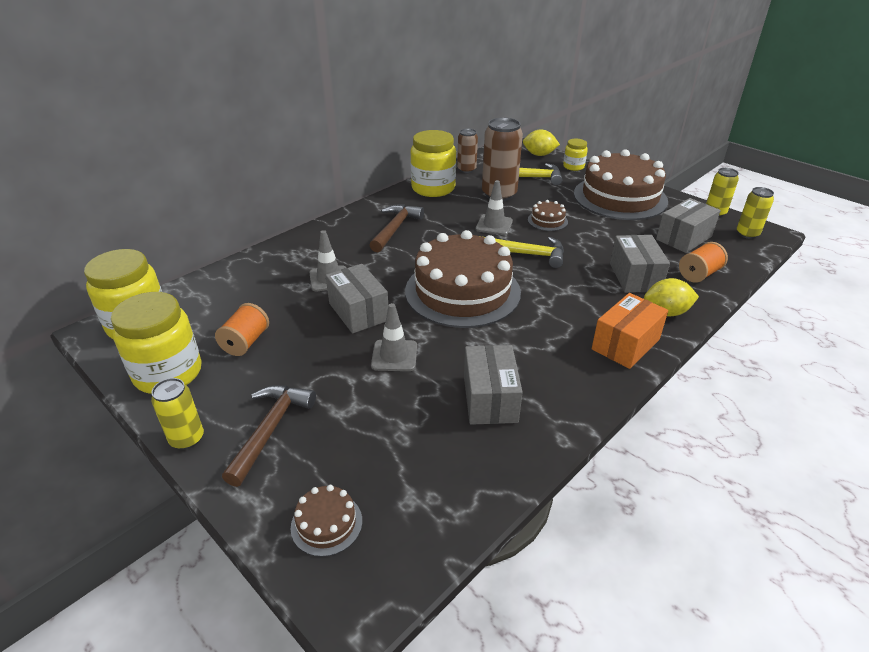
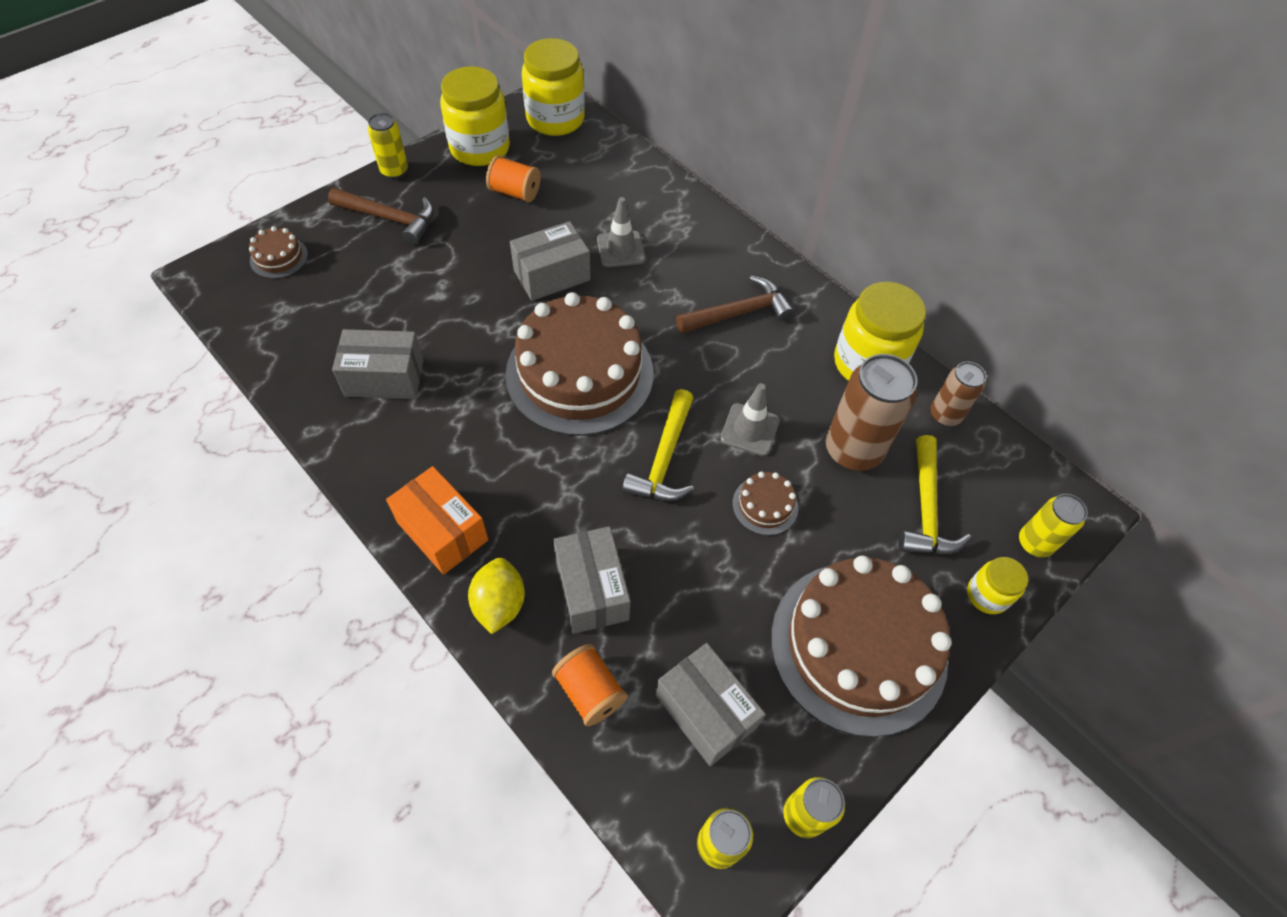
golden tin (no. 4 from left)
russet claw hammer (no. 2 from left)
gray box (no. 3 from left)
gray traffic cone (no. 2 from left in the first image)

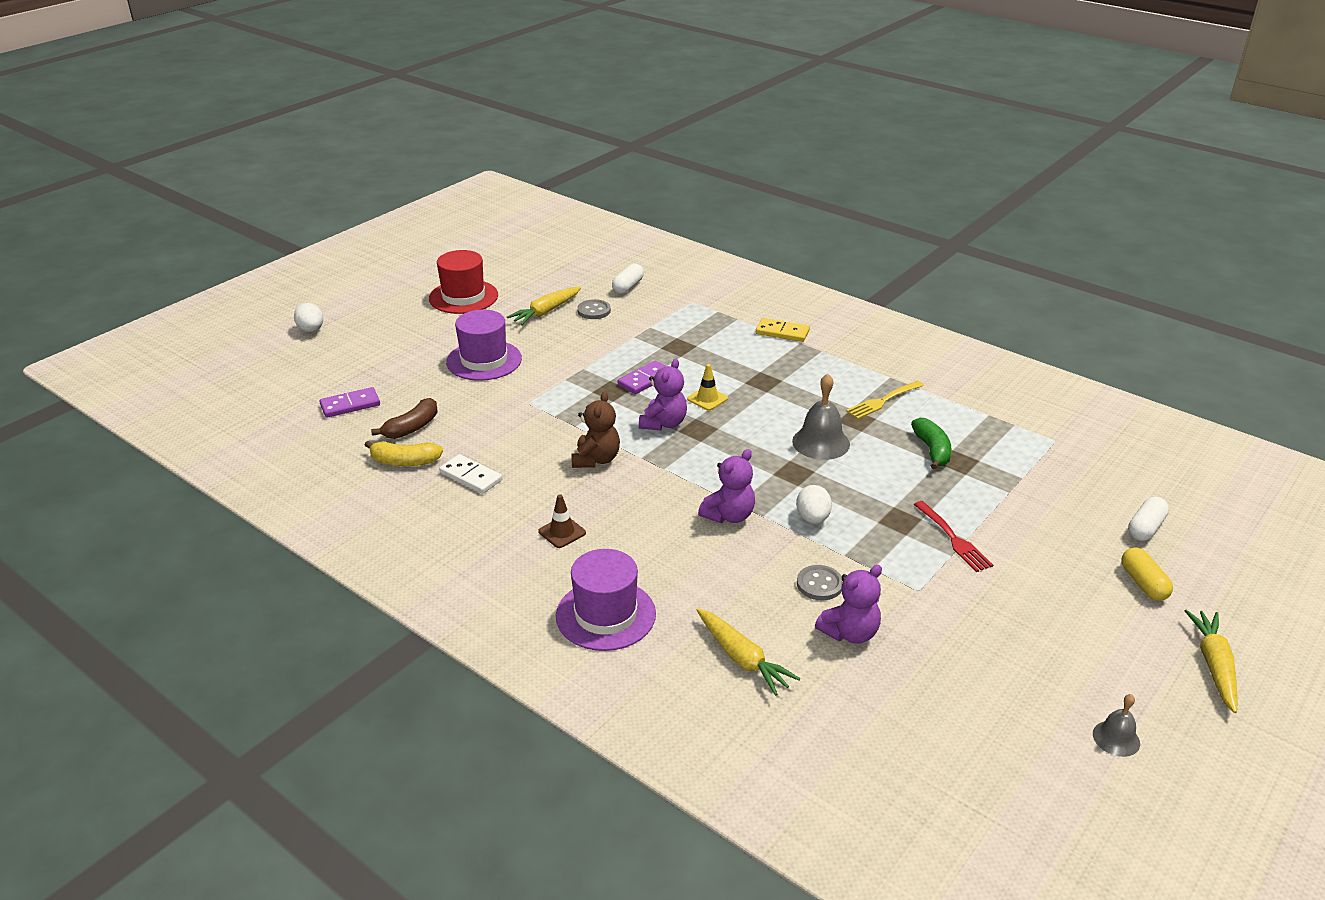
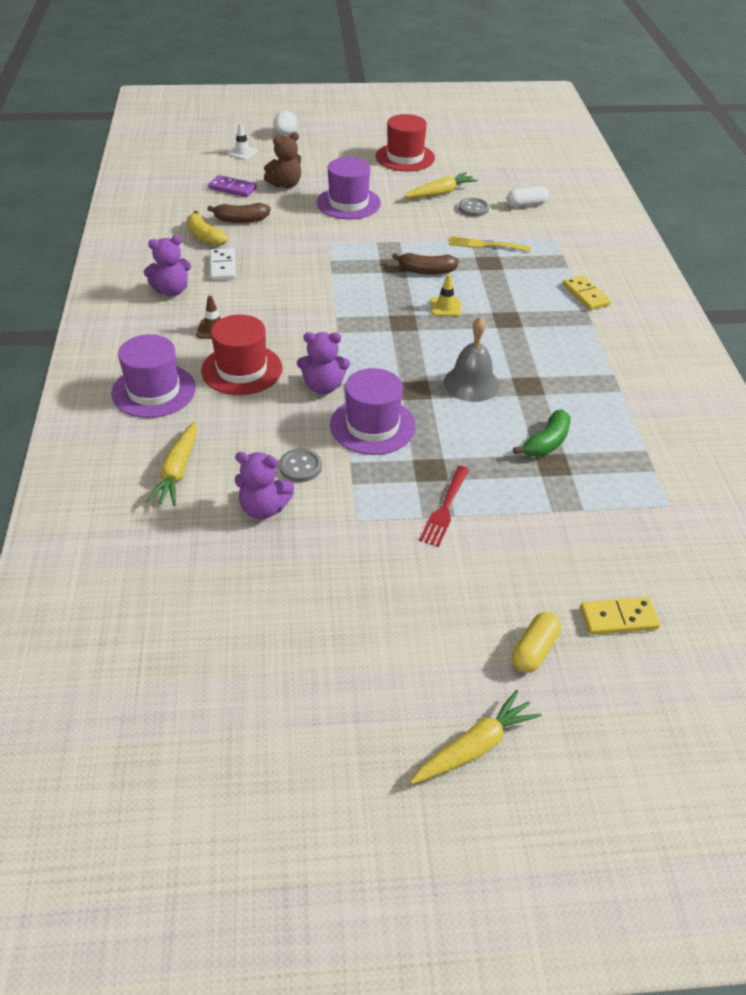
golden toy carrot (no. 2 from left)
royal purple teddy (no. 1 from left)
russet banana fruit (no. 2 from left)
golden table fork
russet teddy
royal purple hat (no. 3 from left)
golden domino tile (no. 2 from left)
gray hand bell (no. 2 from left in the first image)
snow-white traffic cone
red hat (no. 1 from left)

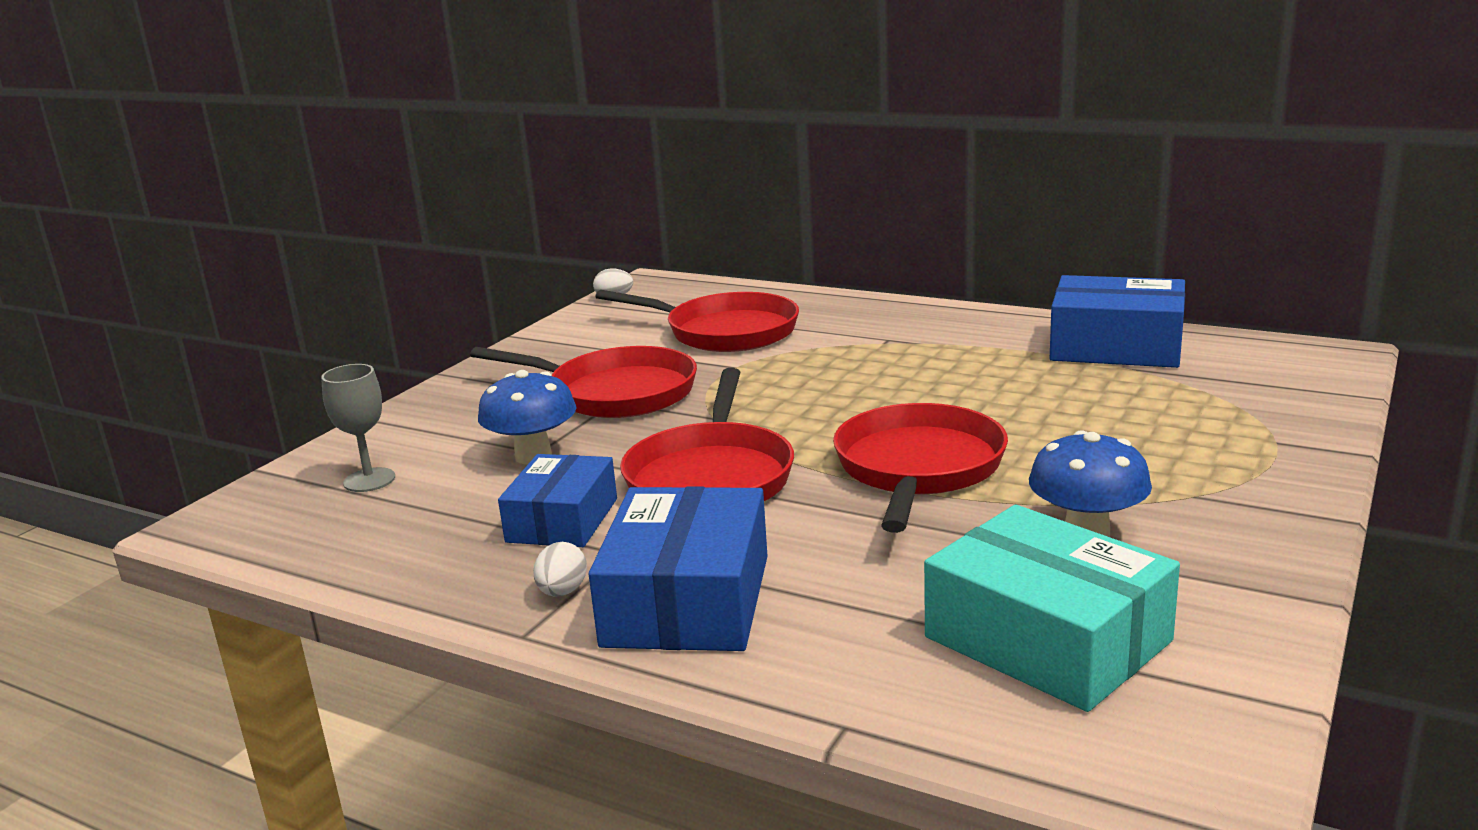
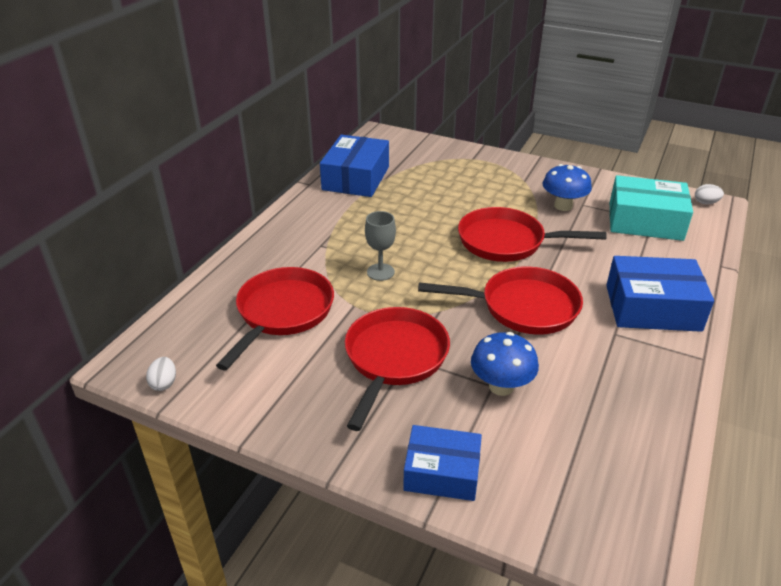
gray chalice
royal blue box (no. 2 from left)
teal box
snow-white egg (no. 2 from left)

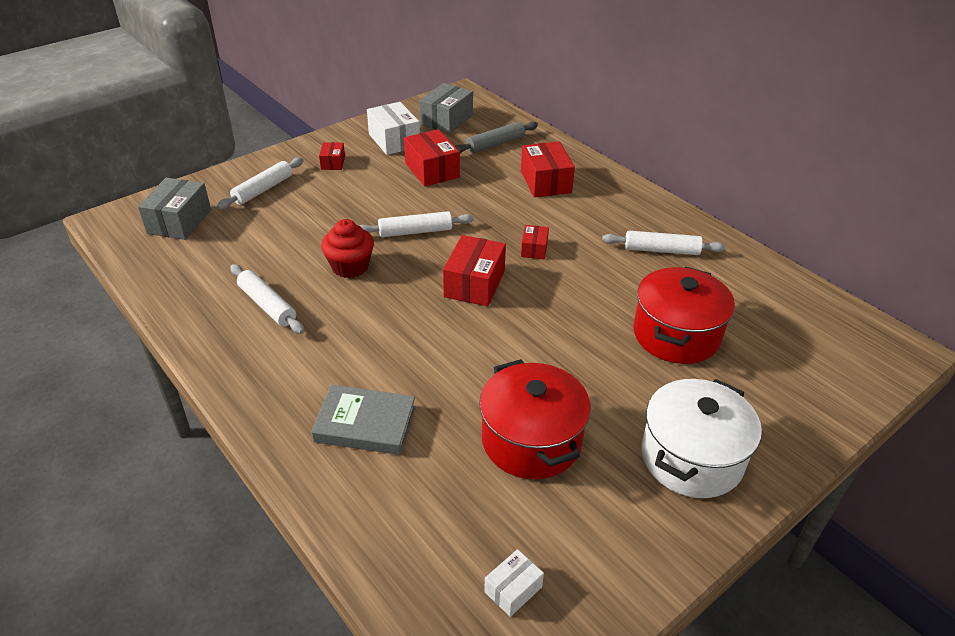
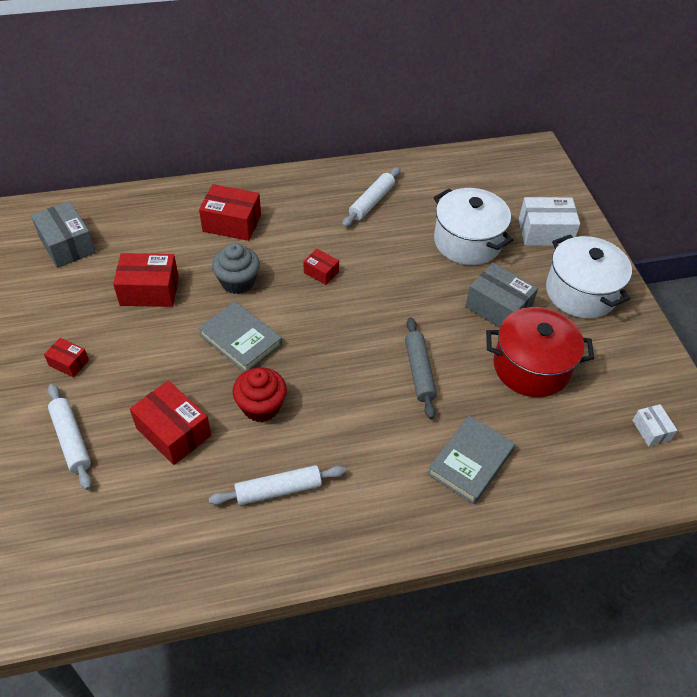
snow-white box (no. 1 from left)
gray pastry roller
gray box (no. 2 from left)
gray hardcover (no. 1 from left)
red box (no. 3 from left)
snow-white pot (no. 1 from left)
gray fairy cake

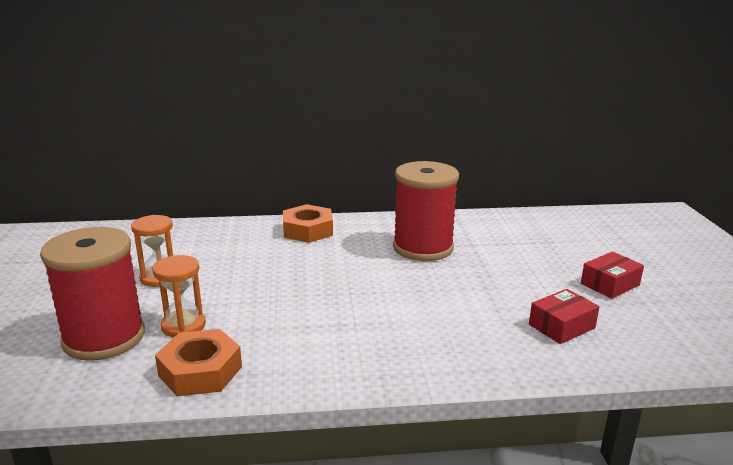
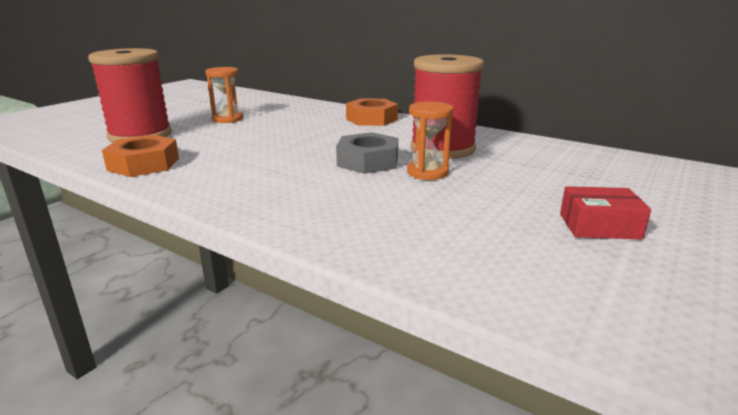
orange sandglass (no. 2 from left)
red box (no. 1 from left in the first image)
gray hexagon nut

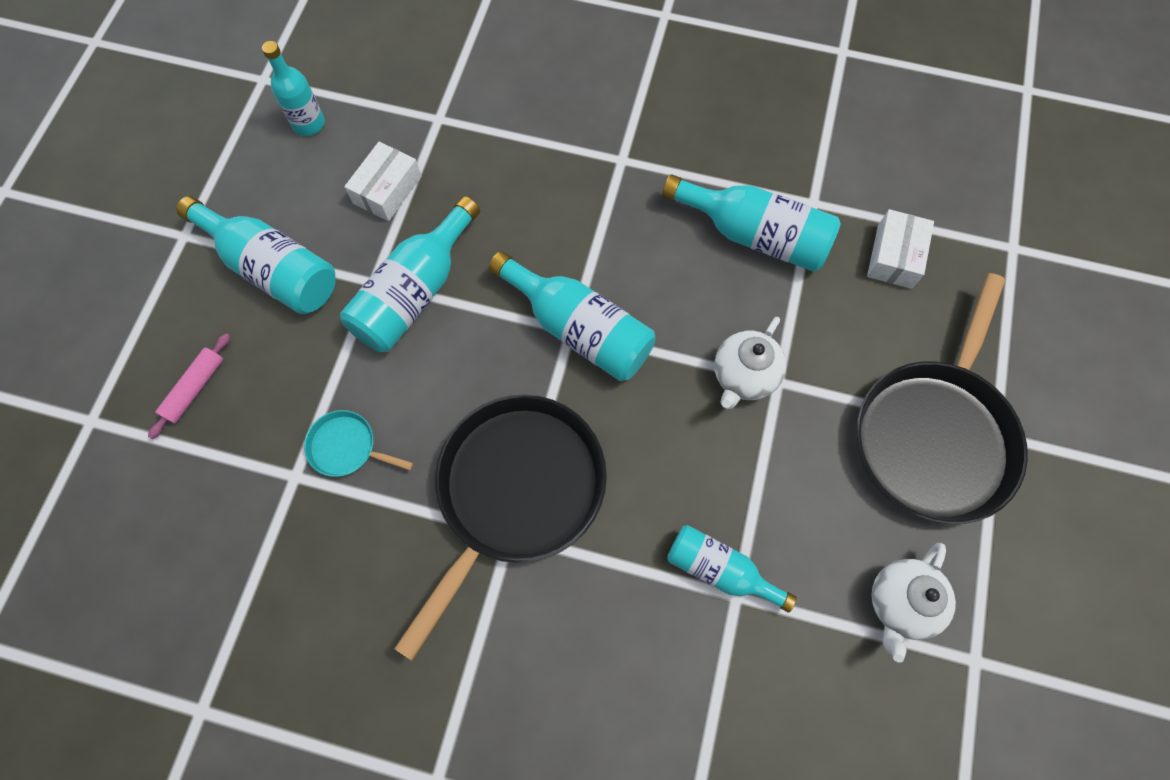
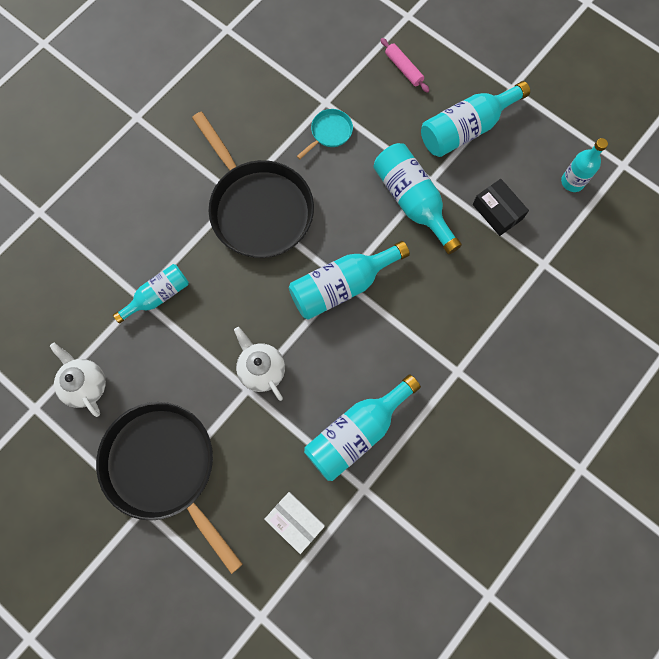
ebony box

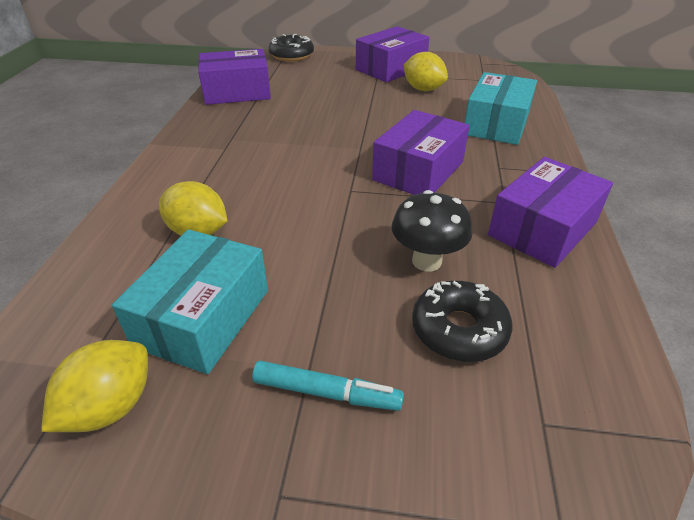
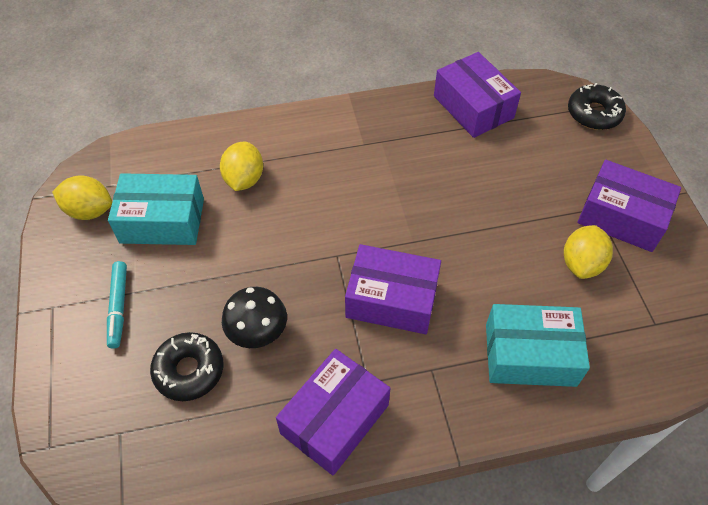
royal purple box (no. 1 from left)

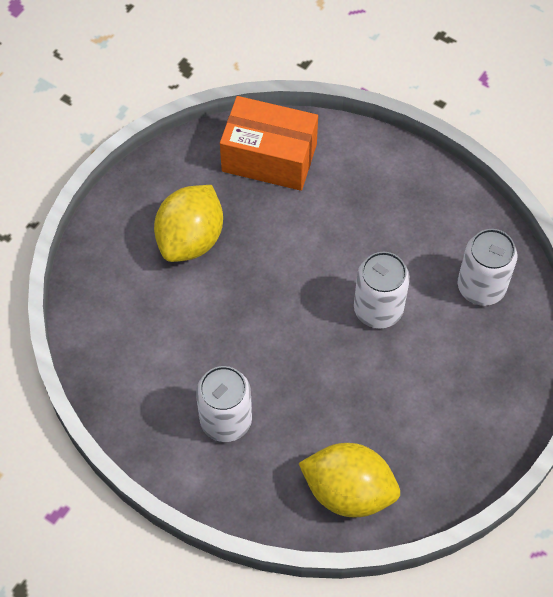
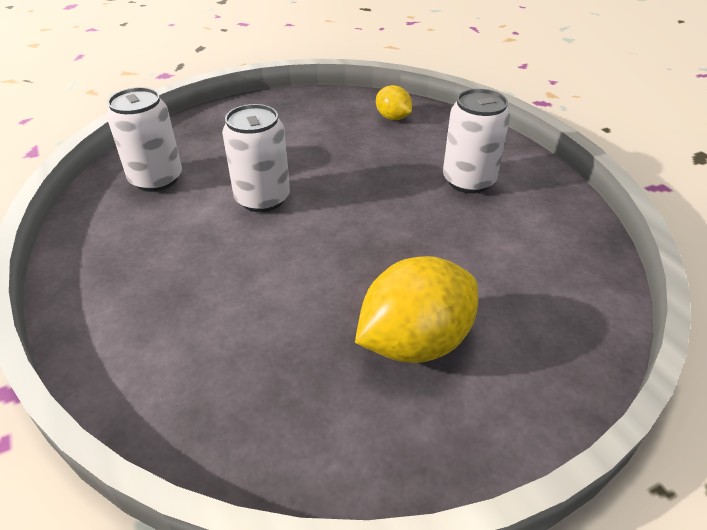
orange box
golden toy lemon (no. 1 from left)

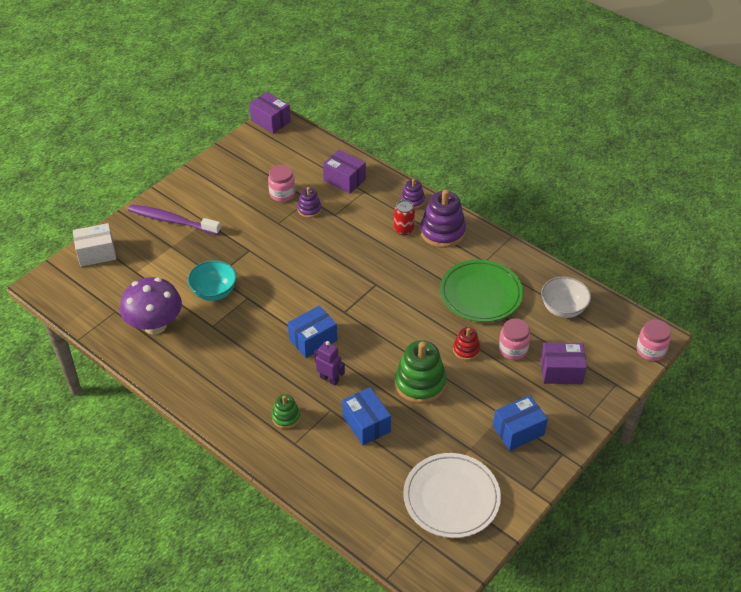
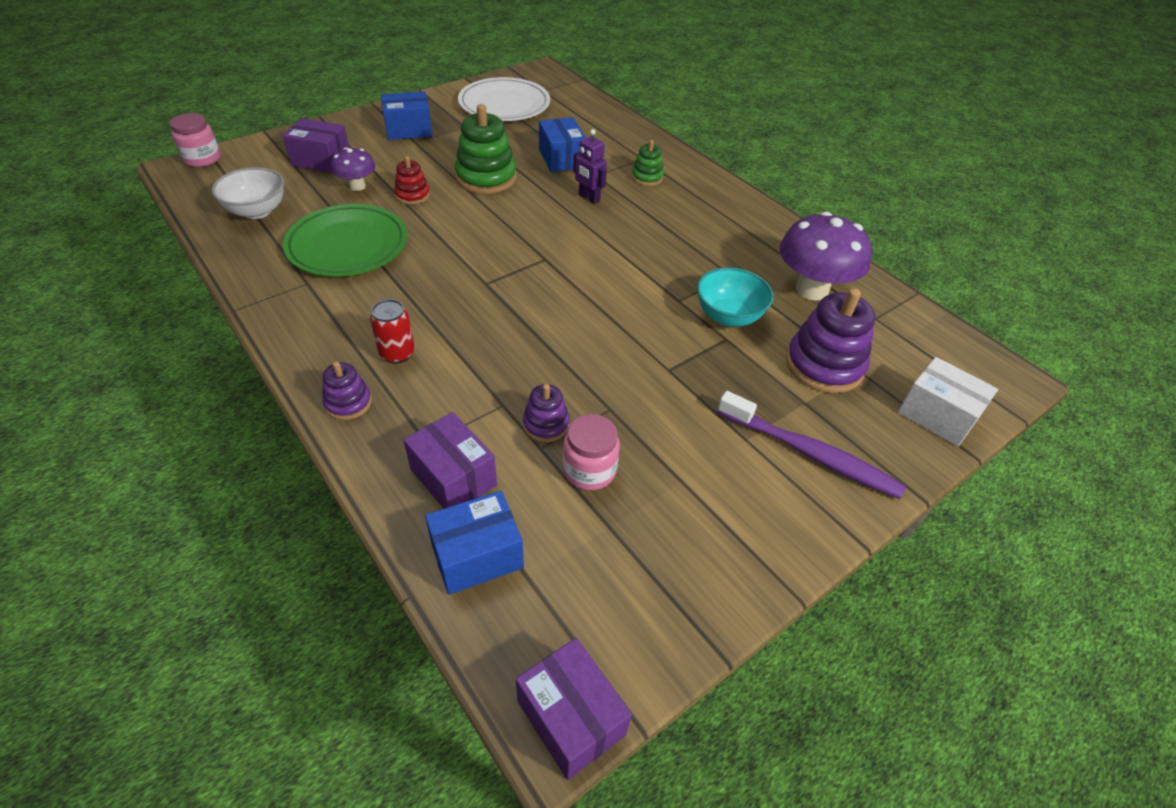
royal purple ring stacker (no. 3 from left)
snow-white box
royal blue box (no. 2 from left)
royal purple toadstool (no. 1 from left)

